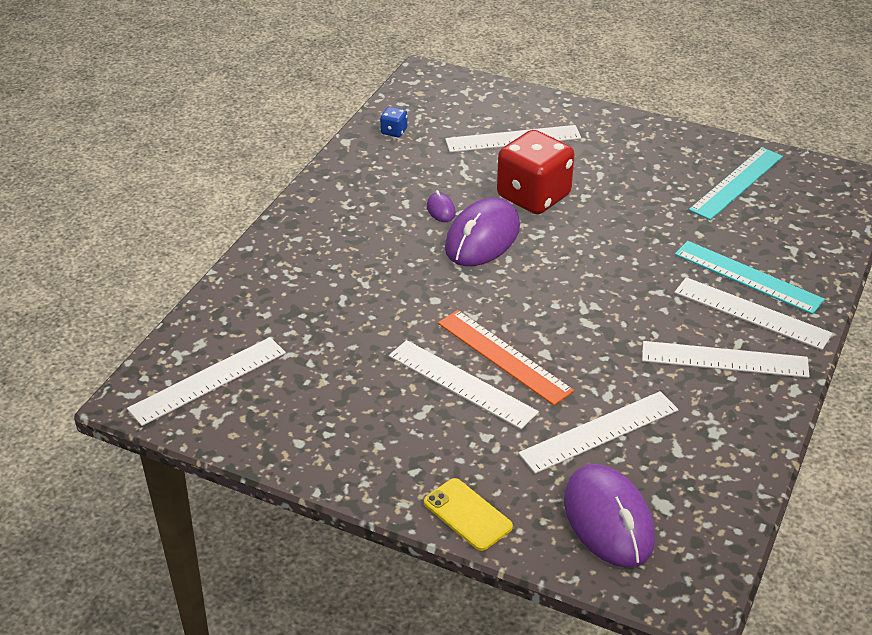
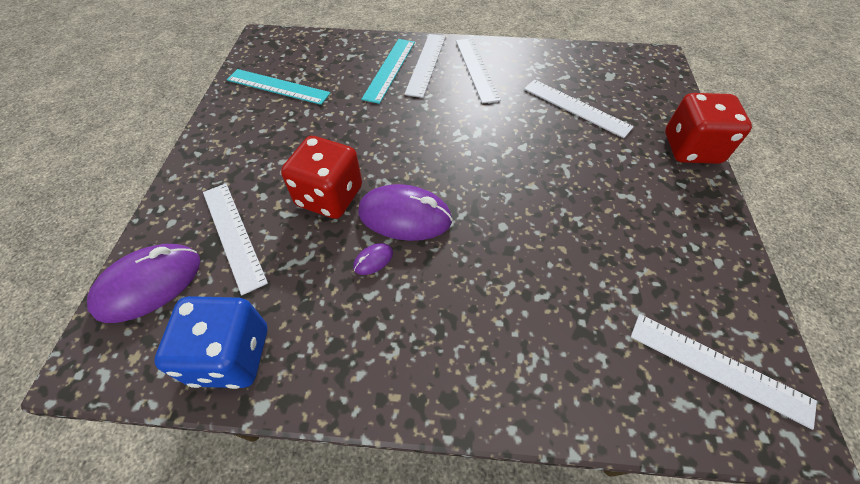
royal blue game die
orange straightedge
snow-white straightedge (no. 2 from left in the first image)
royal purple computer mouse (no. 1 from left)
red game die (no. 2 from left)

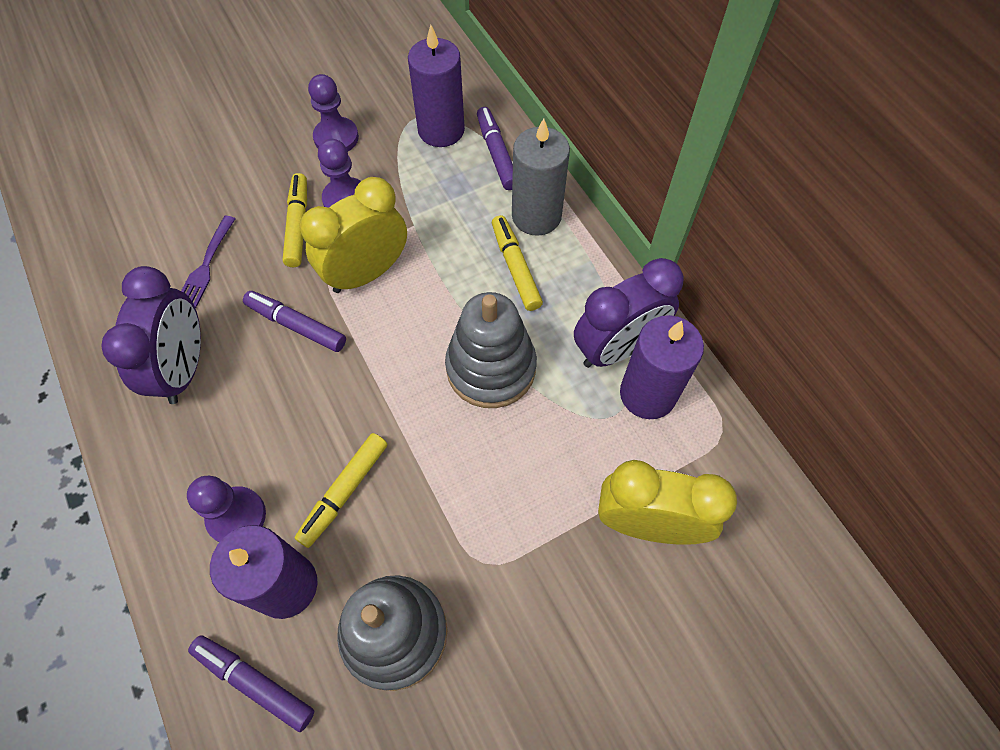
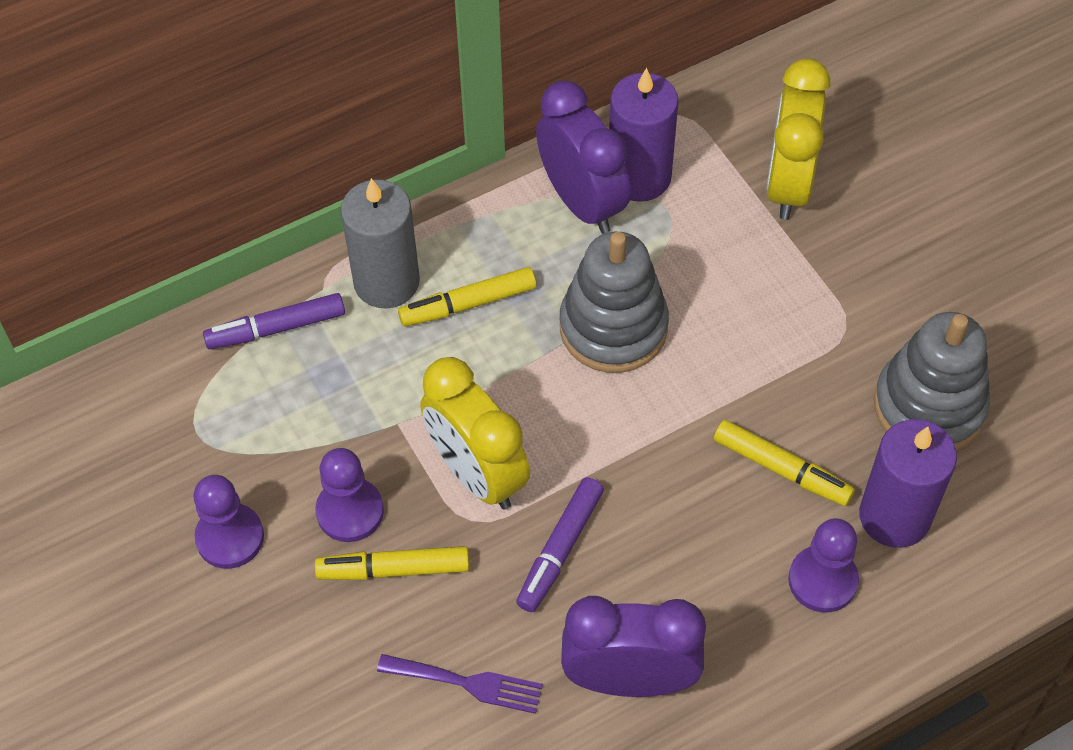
royal purple wax candle (no. 2 from left in the first image)
royal purple marker (no. 1 from left in the first image)

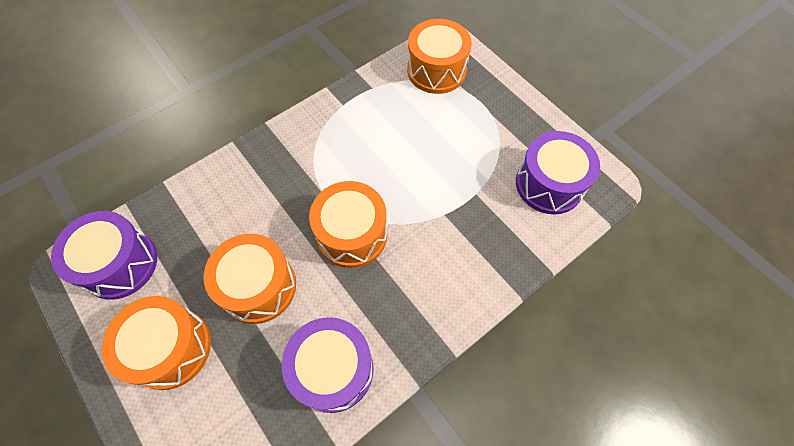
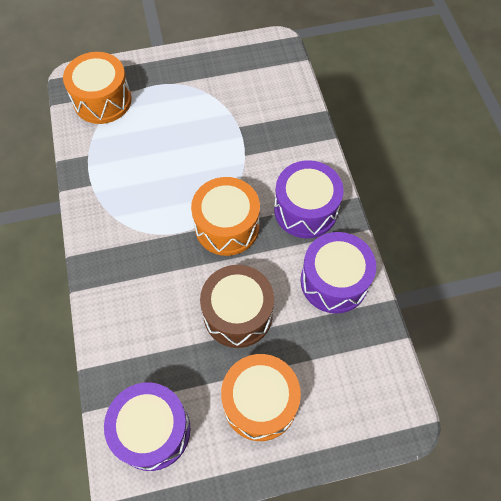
royal purple toy drum (no. 2 from left)
russet toy drum

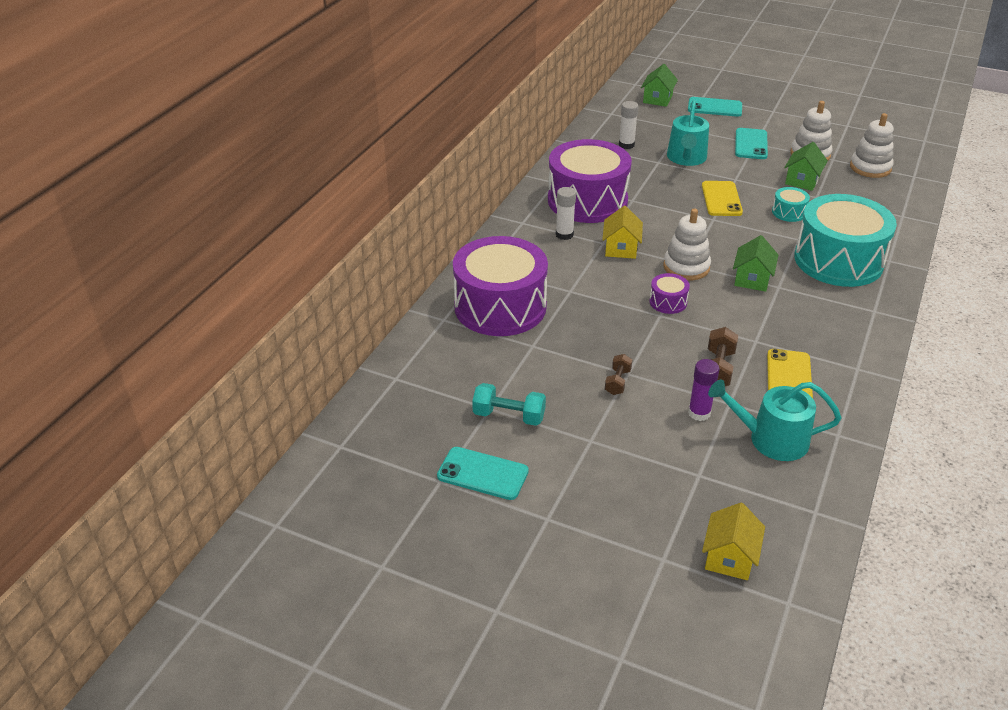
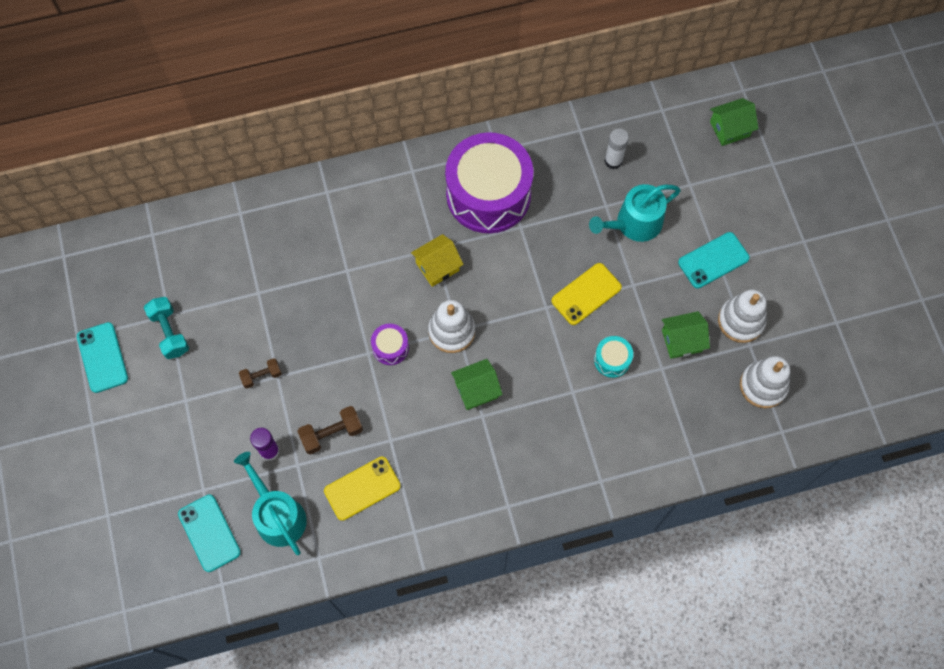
teal phone (no. 2 from left)
snow-white glue stick (no. 1 from left in the first image)
teal toy drum (no. 2 from left in the first image)
royal purple toy drum (no. 1 from left in the first image)
golden house (no. 2 from left in the first image)

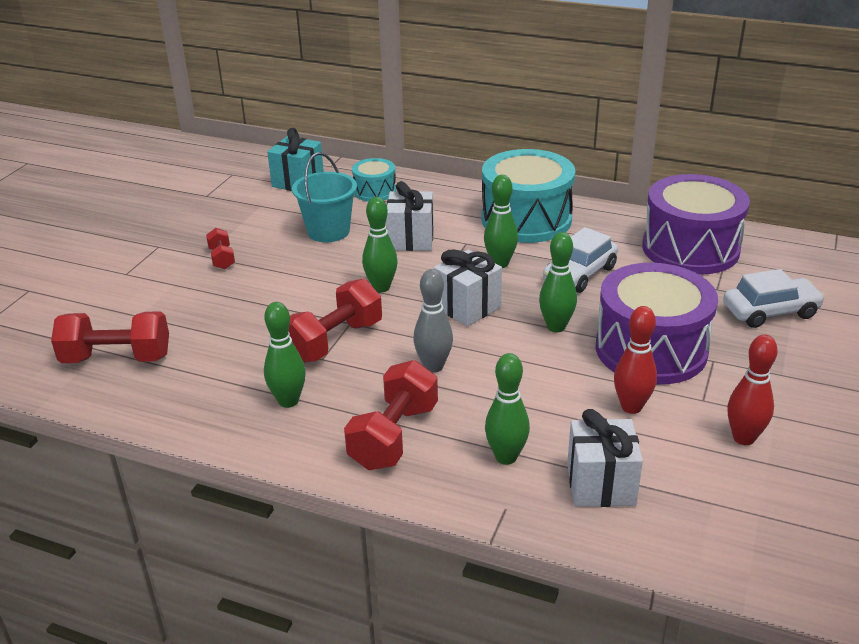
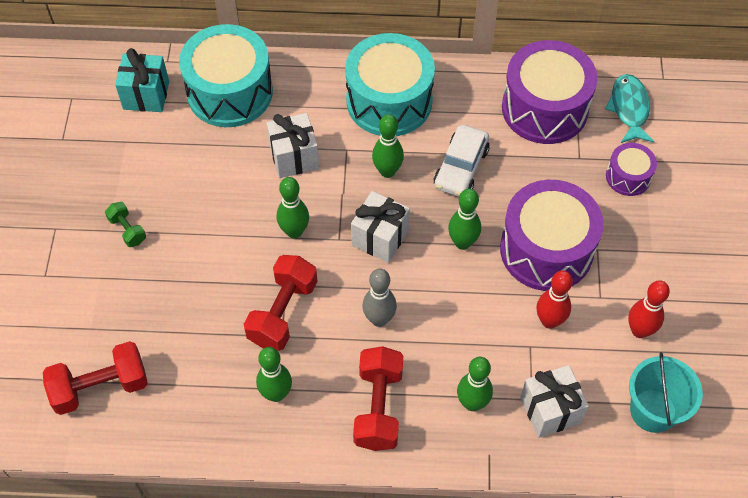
teal bucket
teal toy drum (no. 1 from left)
leaf-green free weight
royal purple toy drum (no. 3 from left)
teal fish

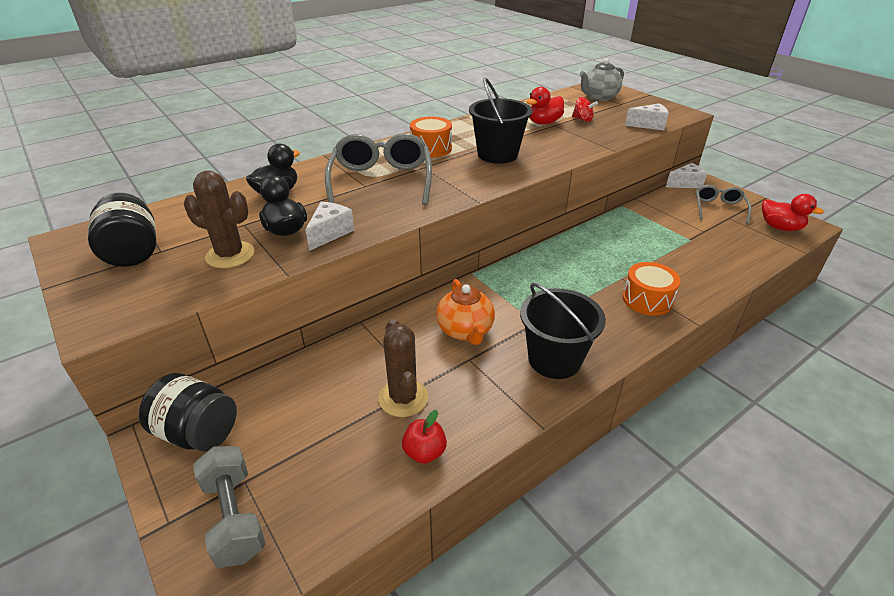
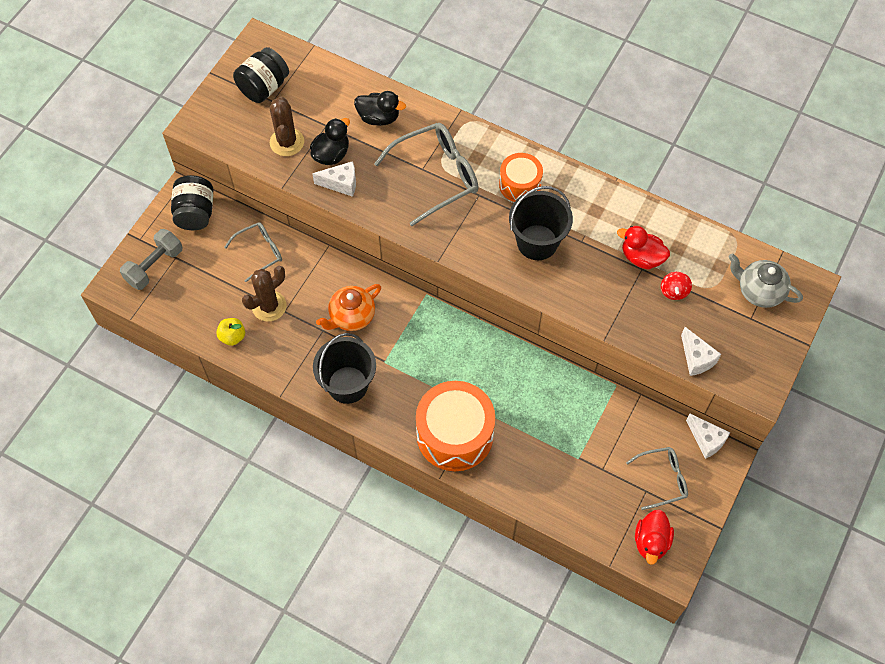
orange toy drum (no. 1 from left)
golden apple
gray spectacles (no. 1 from left)

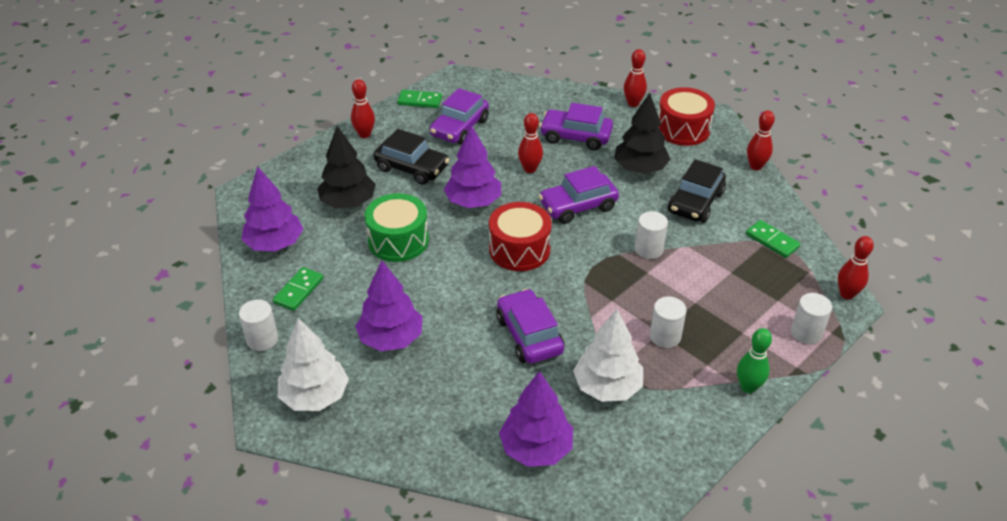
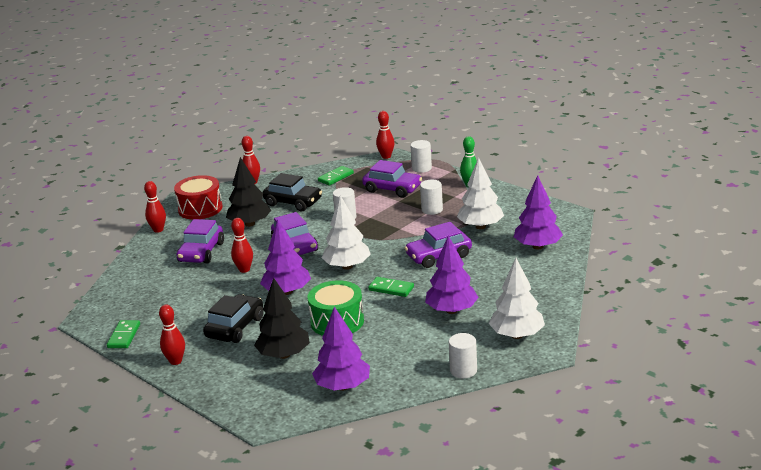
royal purple toy car (no. 3 from left)
snow-white fir tree (no. 1 from left)
leaf-green domino tile (no. 3 from left)

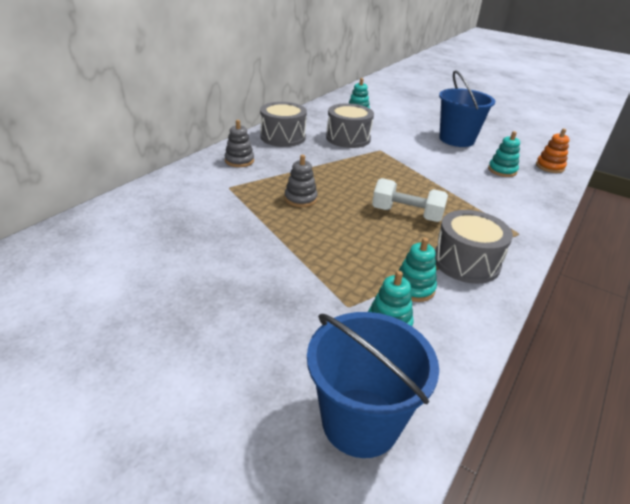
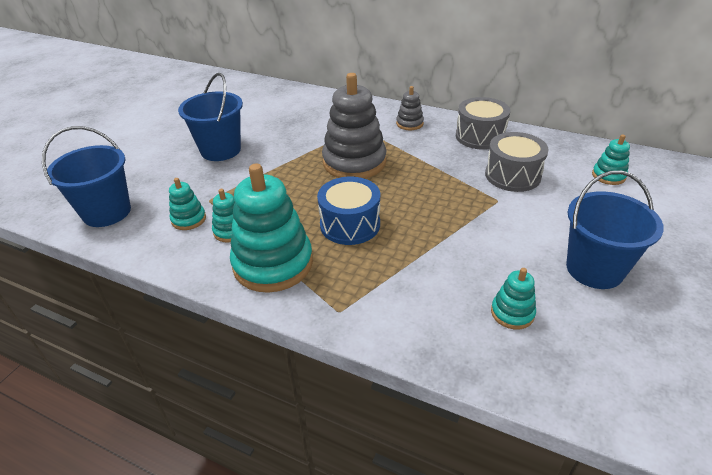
orange ring stacker
gray ring stacker (no. 1 from left)
royal blue toy drum
teal ring stacker (no. 3 from left)
royal blue bucket (no. 2 from left)

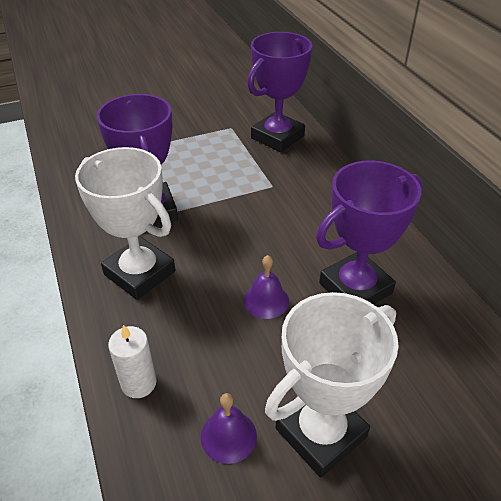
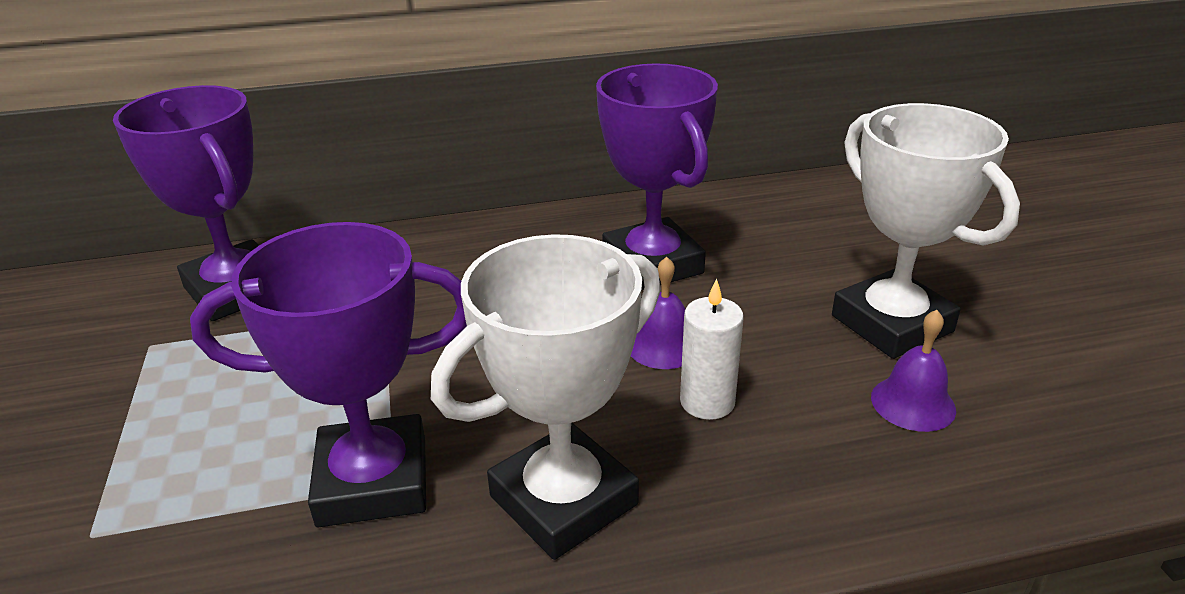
snow-white wax candle

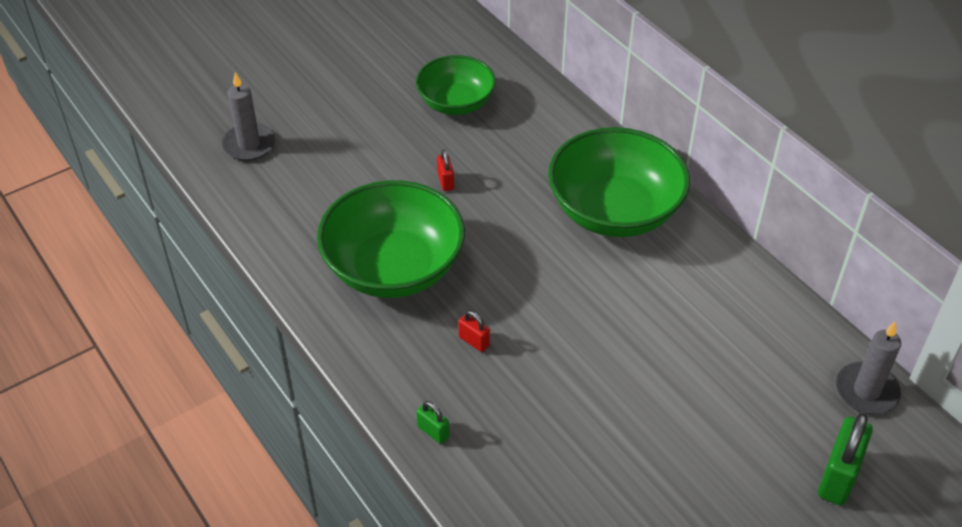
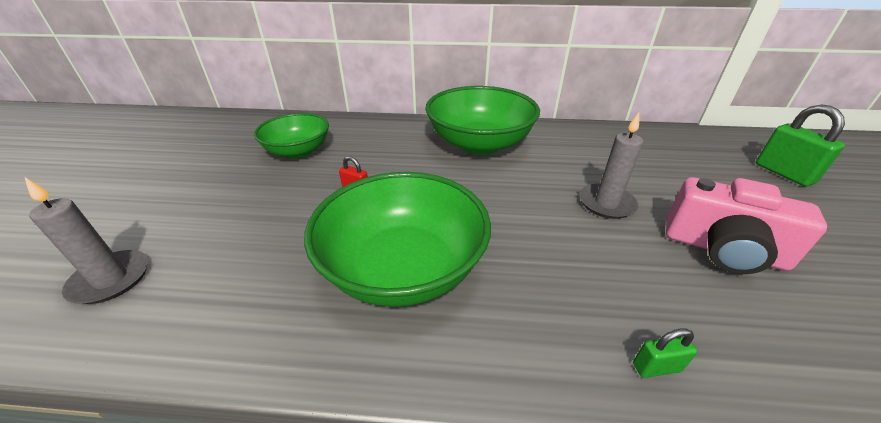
red lock (no. 2 from left in the first image)
gray wax candle (no. 2 from left)
rosy camera

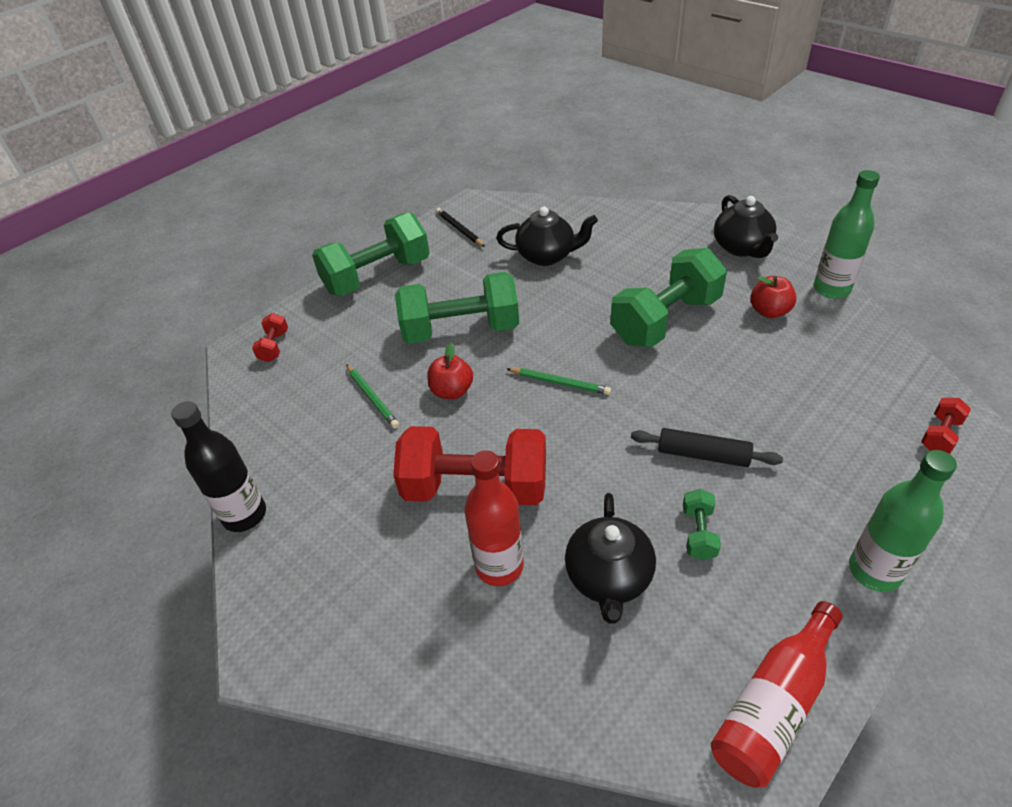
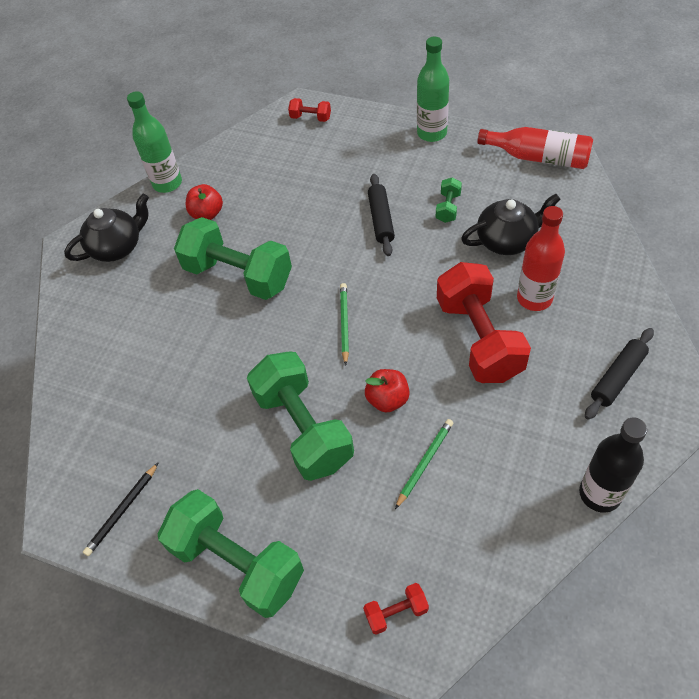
ebony china teapot (no. 1 from left in the first image)
leaf-green free weight (no. 4 from left)
ebony pastry roller (no. 2 from left)

